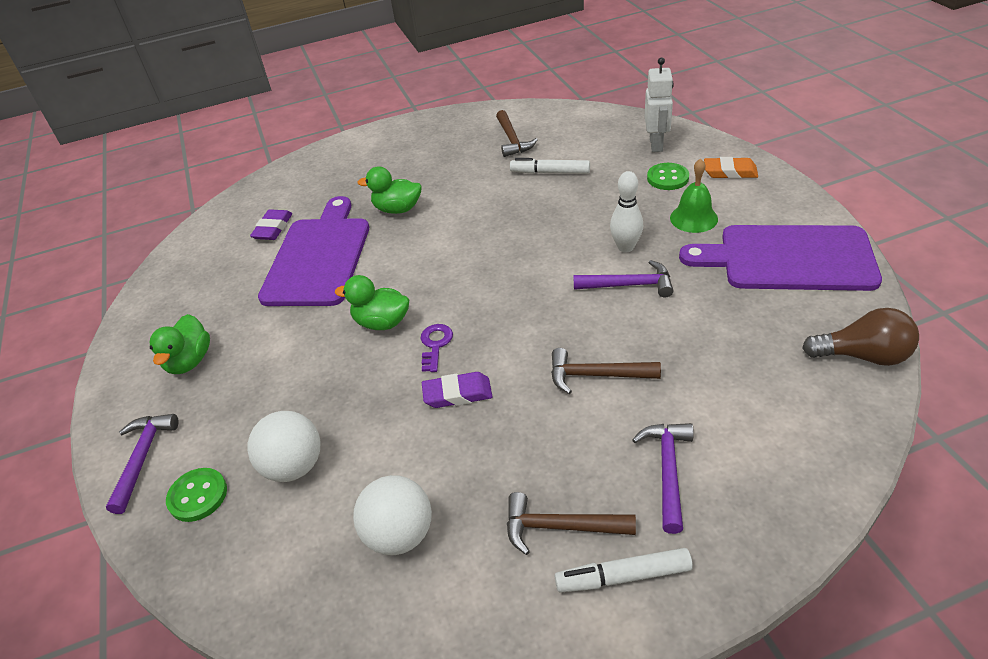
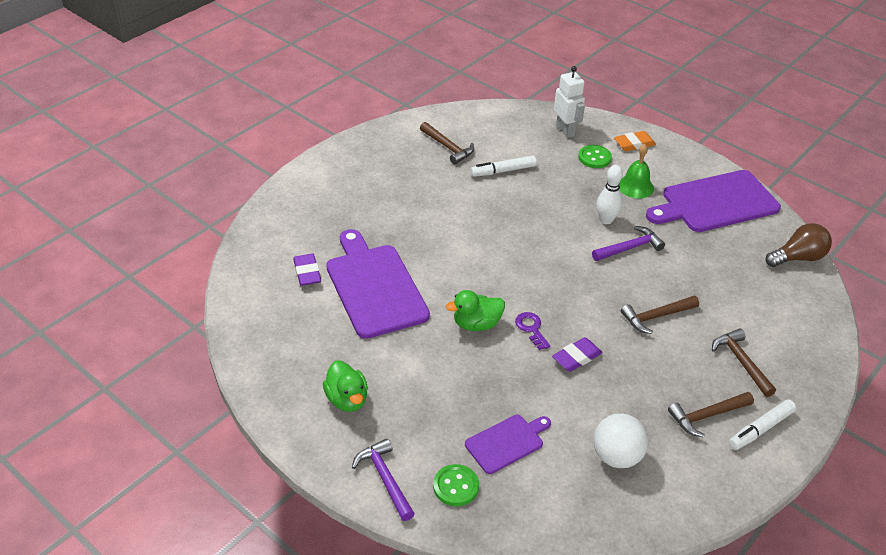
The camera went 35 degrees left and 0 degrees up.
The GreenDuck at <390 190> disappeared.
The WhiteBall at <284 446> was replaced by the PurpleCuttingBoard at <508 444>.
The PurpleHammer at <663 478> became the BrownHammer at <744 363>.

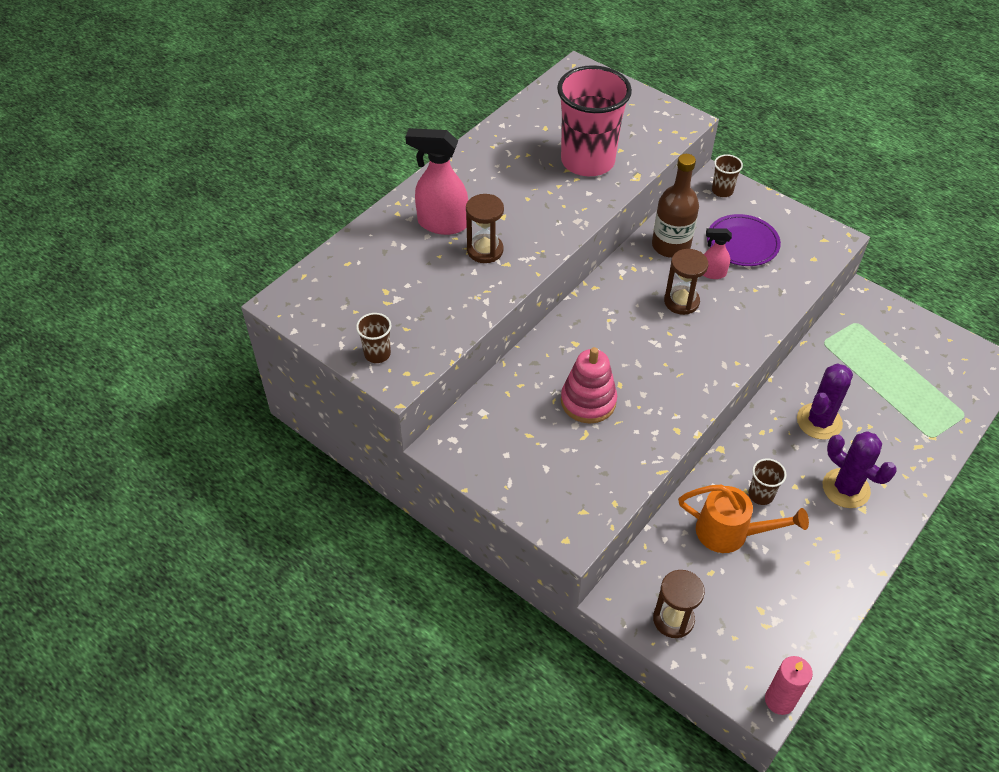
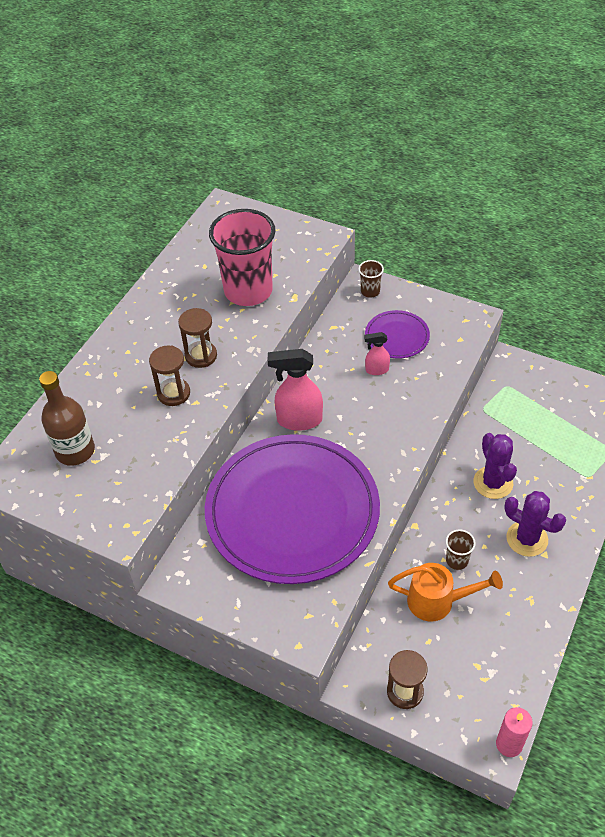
The camera went 10 degrees left and 0 degrees up.
The BrownCup at <373 338> disappeared.
The PinkSprayBottle moved from <436 181> to <295 390>.
The BrownBottle moved from <675 206> to <67 418>.
The BrownHourglass moved from <686 282> to <197 338>.
The PinkStackingToy at <589 385> was replaced by the PurplePlate at <292 509>.
The PurpleCactus at <825 401> turned 45 degrees counterclockwise.

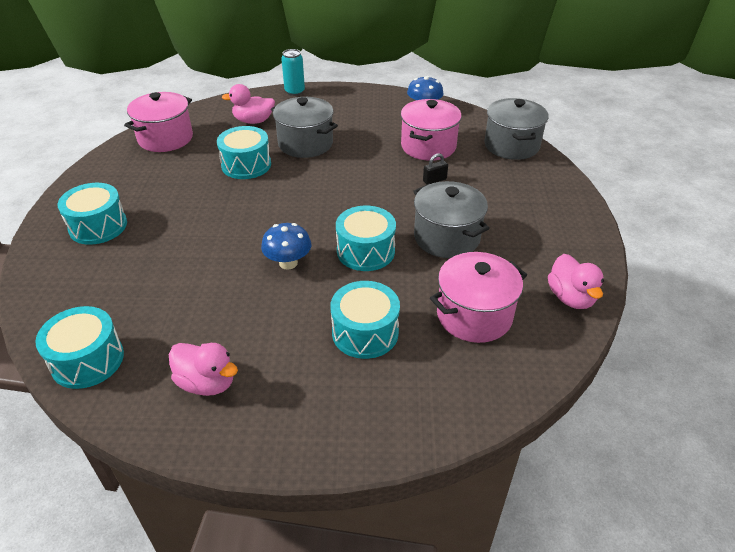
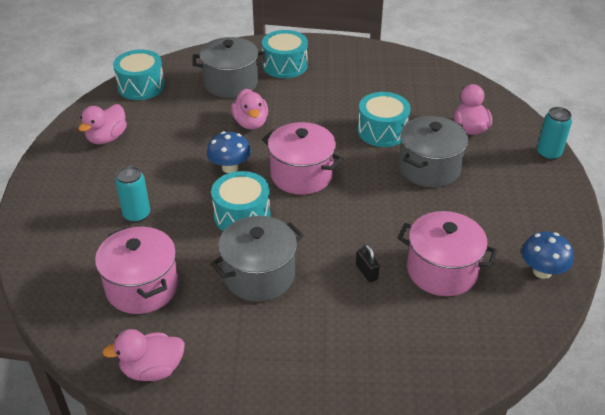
The camera went 90 degrees right and 0 degrees up.
The PinkDuck at <249 109> appeared.
The PinkPot moved from <158 122> to <302 158>.
The GreyPot moved from <516 129> to <229 67>.
The TurquoiseDrum at <365 320> was replaced by the TurquoiseCan at <132 194>.

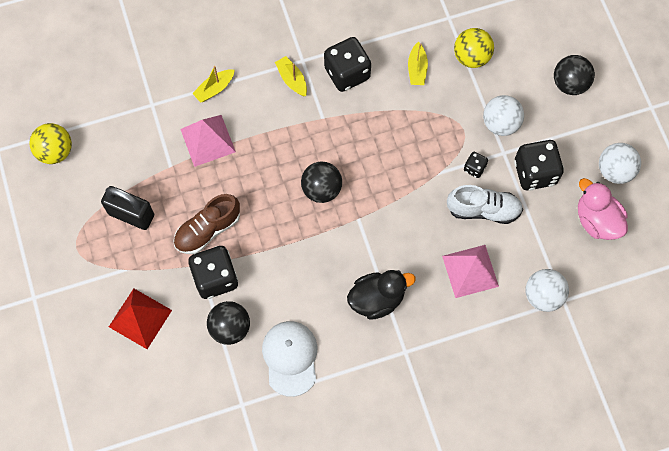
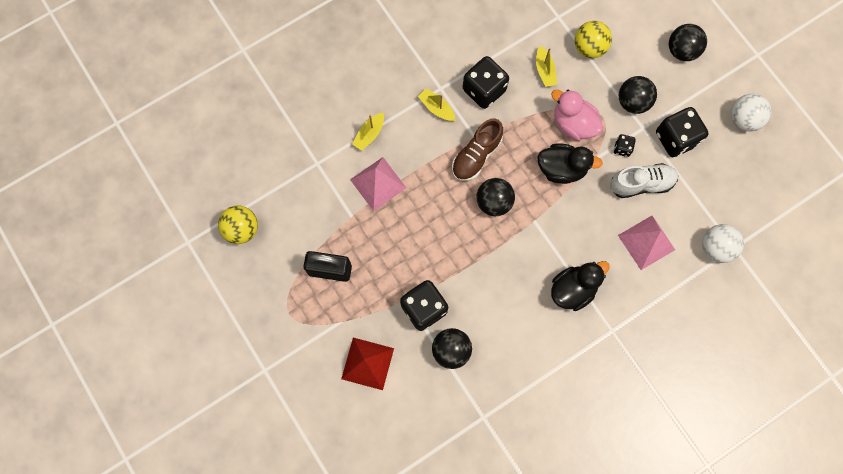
The camera went 15 degrees left and 5 degrees up.
The WhiteCap at <289 359> disappeared.
The BlackDuck at <570 163> appeared.
The BrownShoe moved from <206 224> to <477 149>.
The PinkDuck moved from <603 209> to <577 115>.
The WhiteBall at <503 115> became the BlackBall at <638 95>.

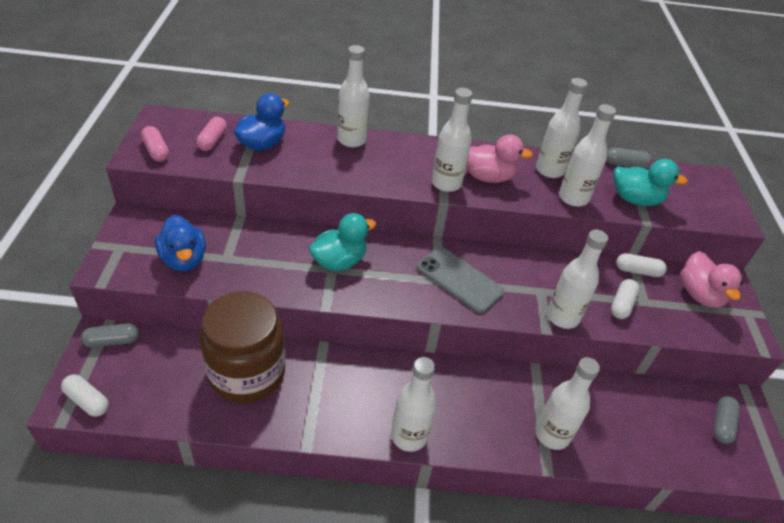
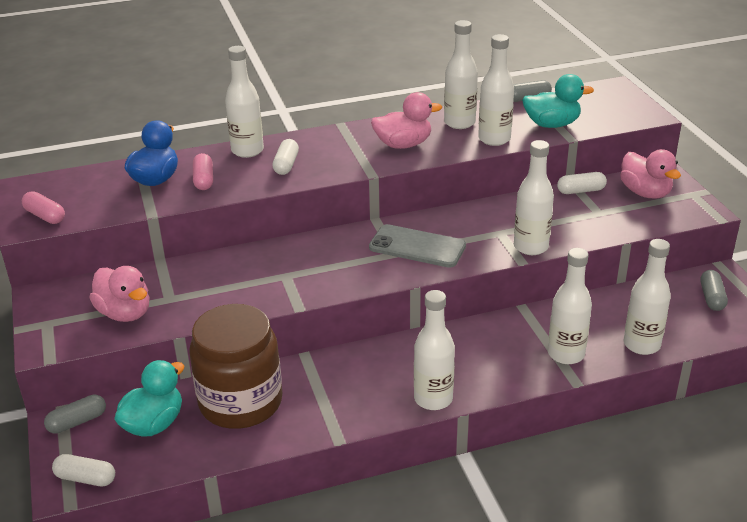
The camera went 15 degrees left and 10 degrees down.
The PinkCapsule moved from <211 134> to <203 171>.
The TurquoiseDuck moved from <342 242> to <149 398>.
The WhiteBottle moved from <452 140> to <647 297>.
The WhiteCapsule moved from <625 299> to <285 157>.
The BlueDuck at <180 243> became the PinkDuck at <120 294>.

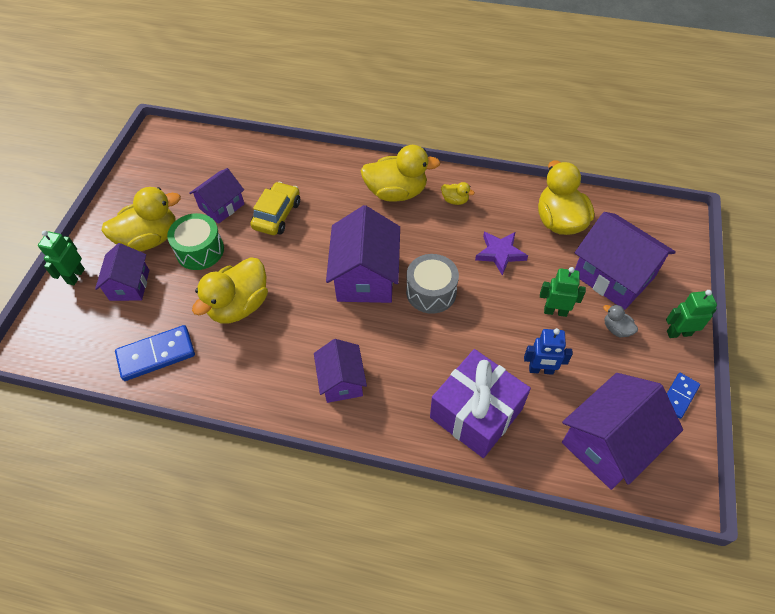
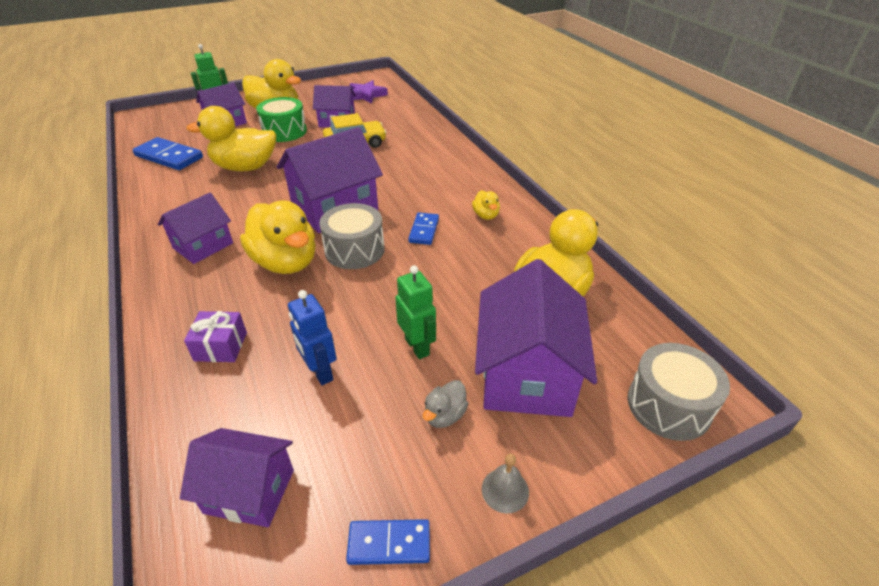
The camera went 50 degrees right and 15 degrees down.
The BlueDomino at <423 229> appeared.
The GreyDrum at <678 392> appeared.
The YellowDuck moved from <400 173> to <278 237>.
The PurpleStar moved from <501 254> to <368 92>.
The GreenRobot at <691 314> was replaced by the GreyBell at <505 484>.
The GreyDuck at <620 321> turned 150 degrees counterclockwise.
The PurpleGift at <480 403> changed to 0.47 times the size.
The PurpleHouse at <622 431> changed to 0.61 times the size.

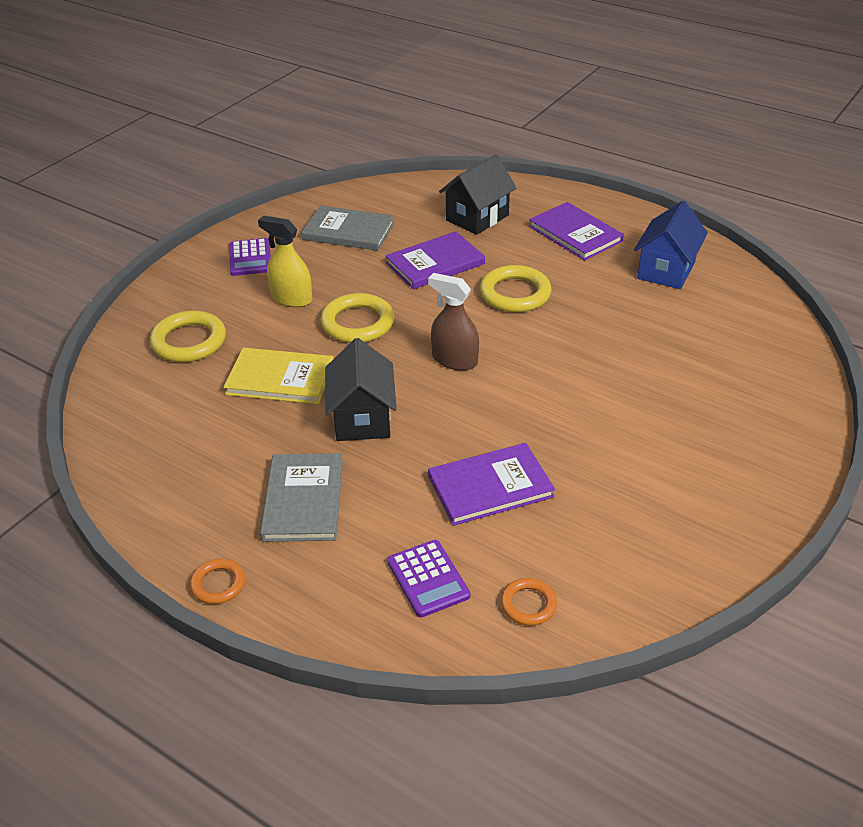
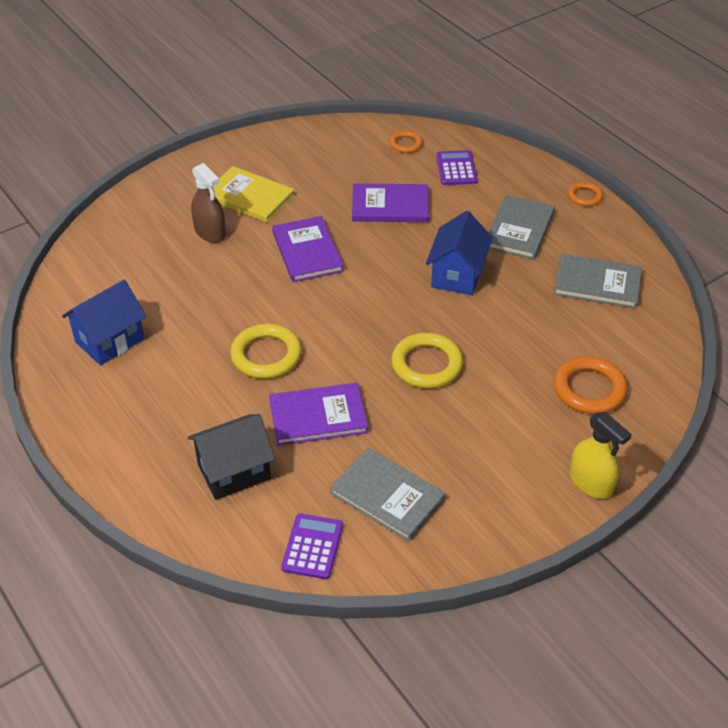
The camera went 160 degrees left and 5 degrees up.
The GreyBook at <598 281> appeared.
The YellowBook moved from <278 376> to <254 194>.
The PurpleCalculator moved from <250 257> to <312 546>.
The YellowSprayBottle moved from <285 261> to <601 455>.
The BrownSprayBottle moved from <453 322> to <208 203>.
The PurpleBook moved from <576 231> to <308 249>.
The YellowRing at <188 336> became the OrangeRing at <591 385>.
The BlackHouse at <361 389> became the BlueHouse at <459 253>.

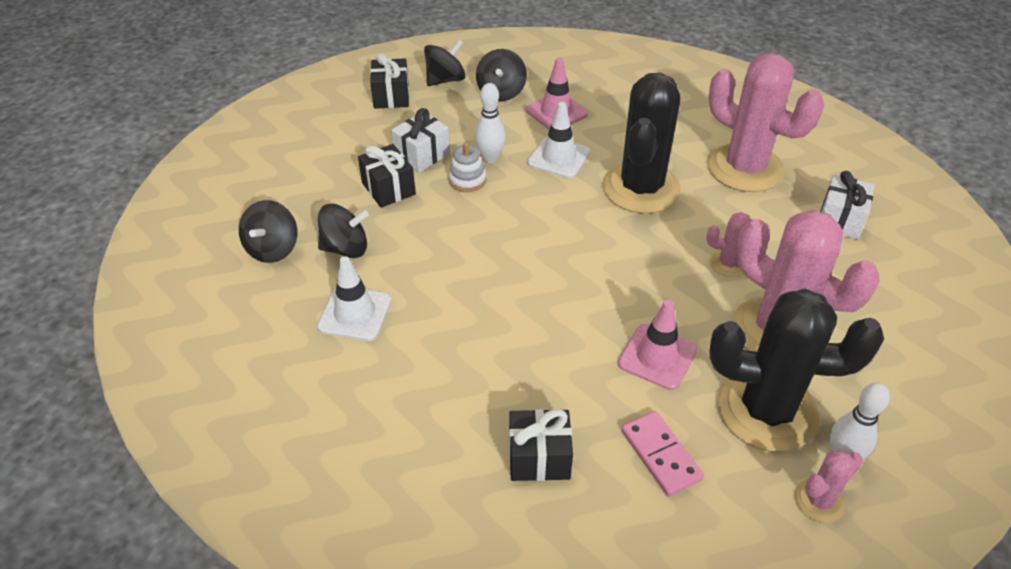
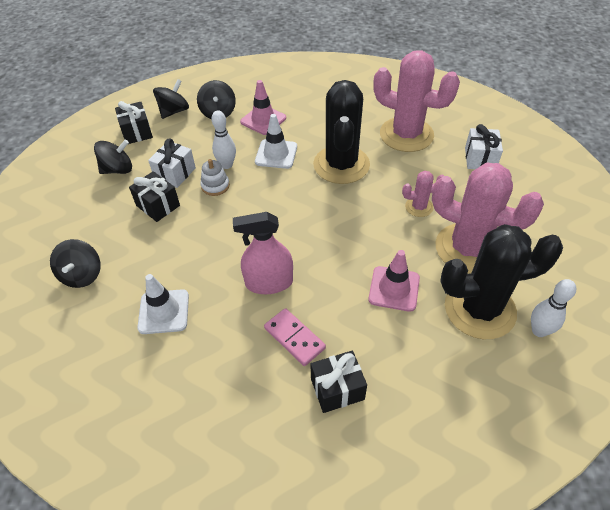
The camera went 15 degrees left and 5 degrees up.
The PinkCactus at <829 486> disappeared.
The PinkSprayBottle at <263 253> appeared.
The BlackSpinningTop moved from <343 231> to <113 157>.
The PinkDomino moved from <662 453> to <295 337>.

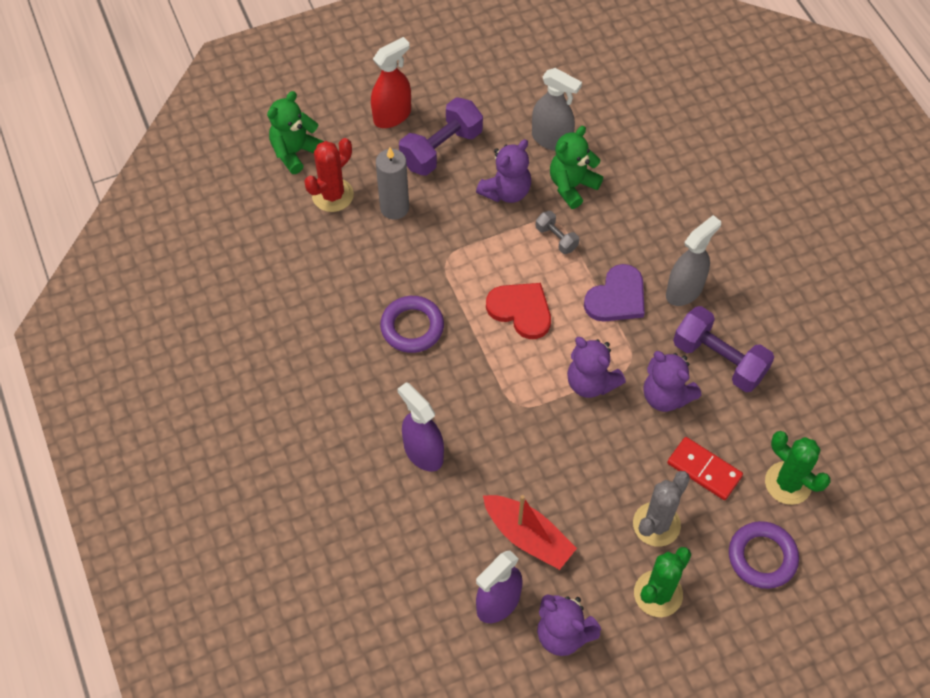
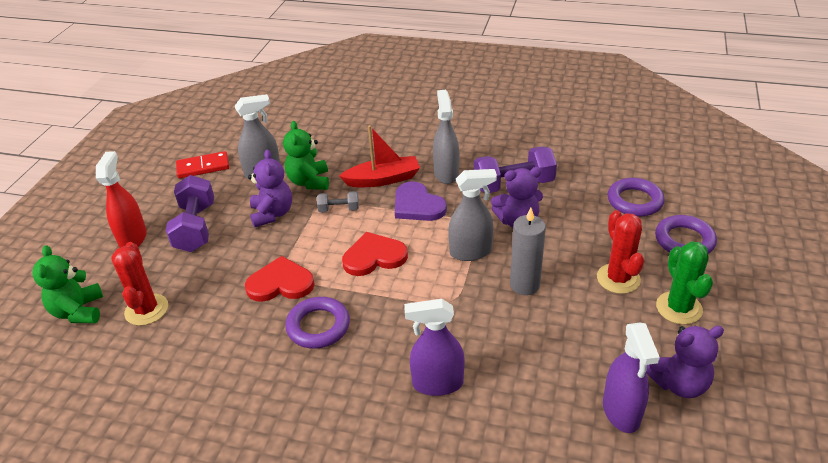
The camera went 50 degrees left and 20 degrees down.
The RedHeart at <280 279> appeared.
The GreyCandle moved from <392 183> to <528 251>.
The RedBoat moved from <530 532> to <379 156>.
The RedDomino moved from <705 468> to <202 165>.
The PurpleTeddyBear at <596 367> was replaced by the GreySprayBottle at <472 215>.
The GreenCactus at <798 468> was replaced by the PurpleRing at <636 197>.
The GreyCactus at <661 509> became the RedCactus at <620 252>.
The PurpleHeart at <614 293> turned 150 degrees clockwise.

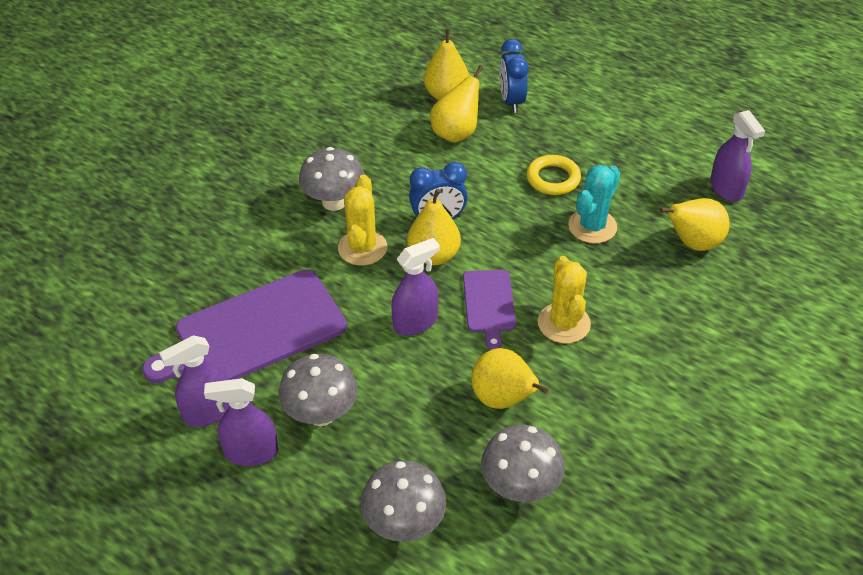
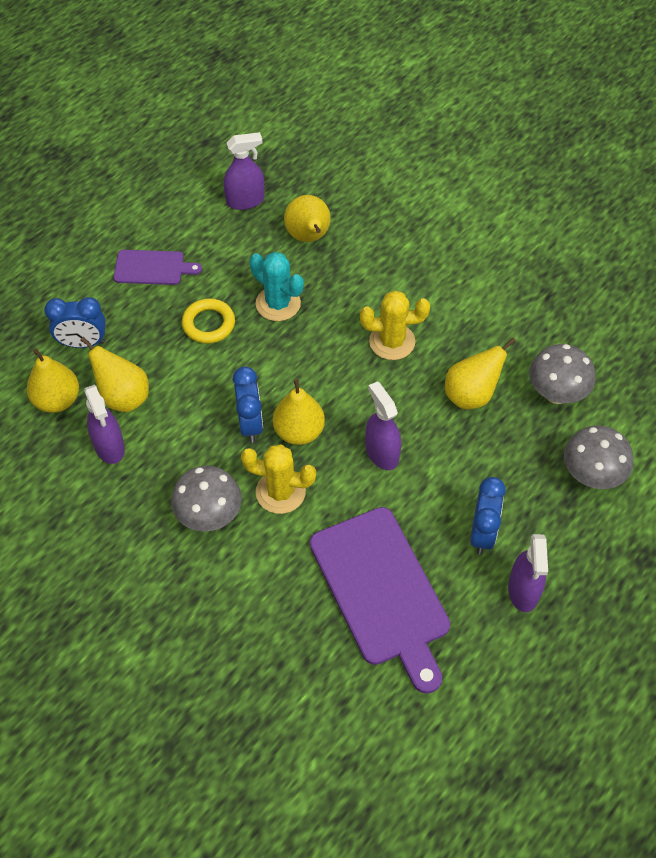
The camera went 85 degrees left and 10 degrees up.
The PurpleSprayBottle moved from <194 381> to <104 424>.
The PurpleCuttingBoard moved from <489 310> to <158 267>.
The GreyMushroom at <318 390> was replaced by the BlueClock at <488 515>.

